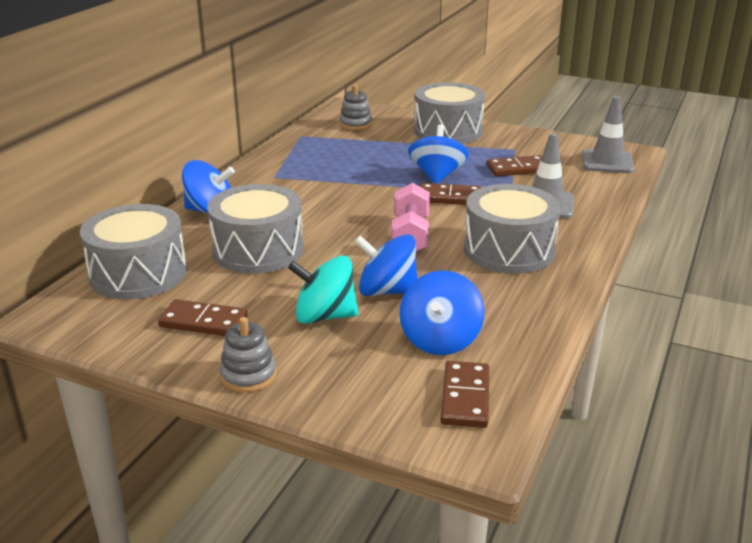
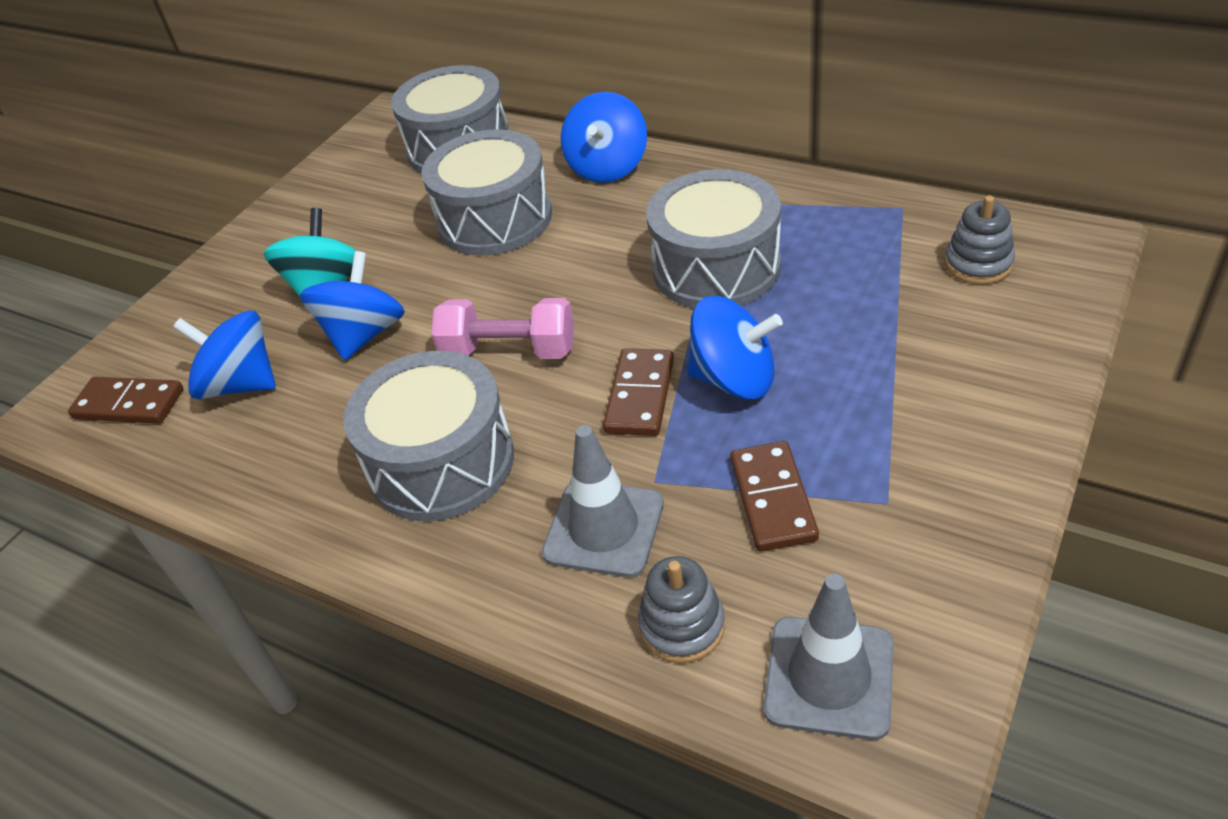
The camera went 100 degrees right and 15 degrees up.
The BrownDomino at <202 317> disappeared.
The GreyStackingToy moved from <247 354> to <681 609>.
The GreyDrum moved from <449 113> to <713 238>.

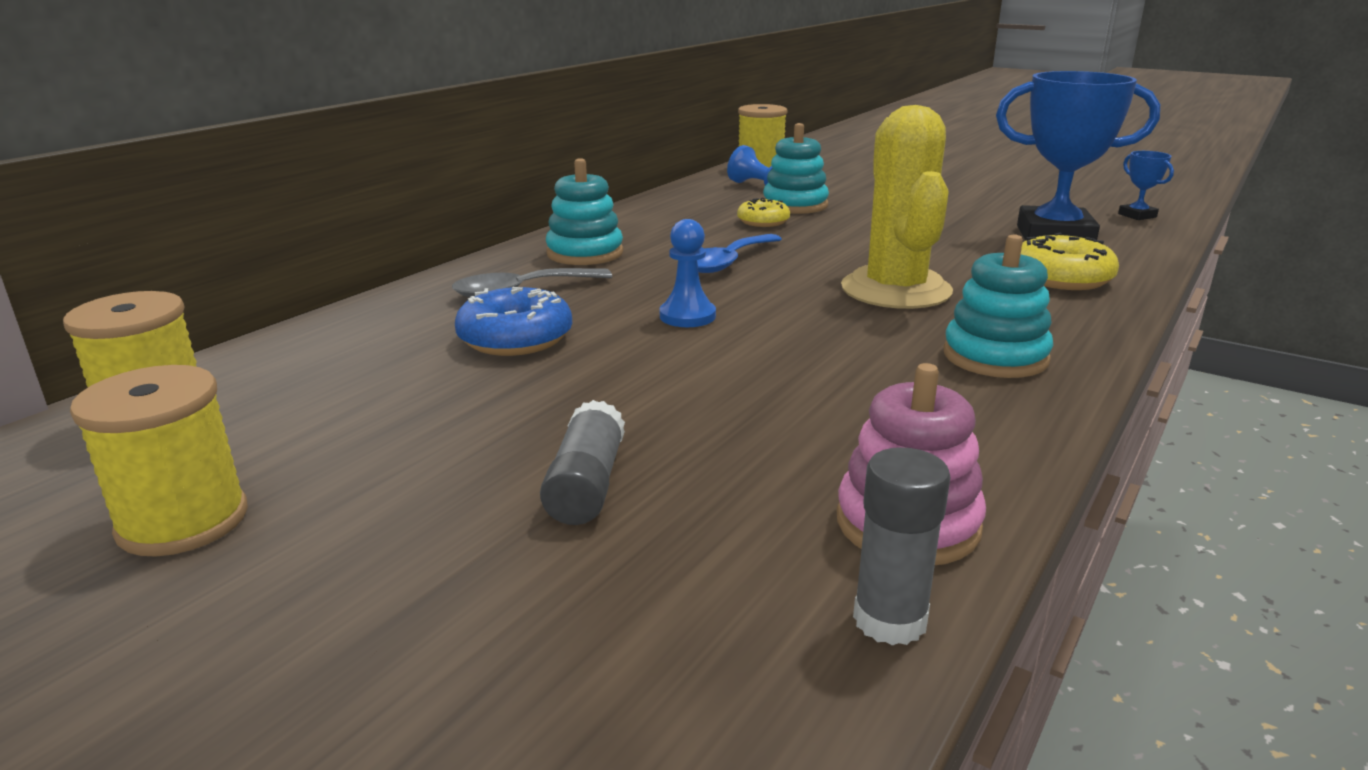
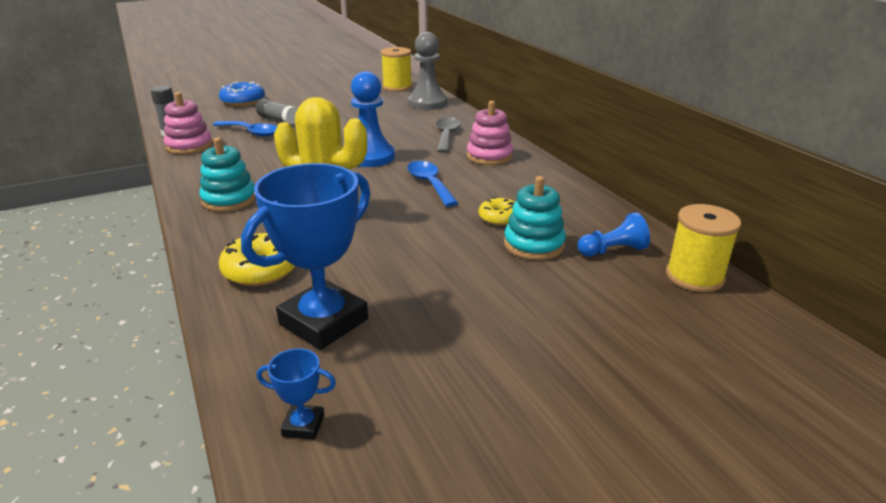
The camera went 120 degrees right and 5 degrees up.
The YellowSpool at <159 461> disappeared.
The BlueSpoon at <245 129> appeared.
The GreyPawn at <427 71> appeared.
The BlueDonut moved from <513 321> to <242 93>.
The TurquoiseStackingToy at <584 211> became the PinkStackingToy at <490 133>.
The BluePawn at <688 273> changed to 1.70 times the size.

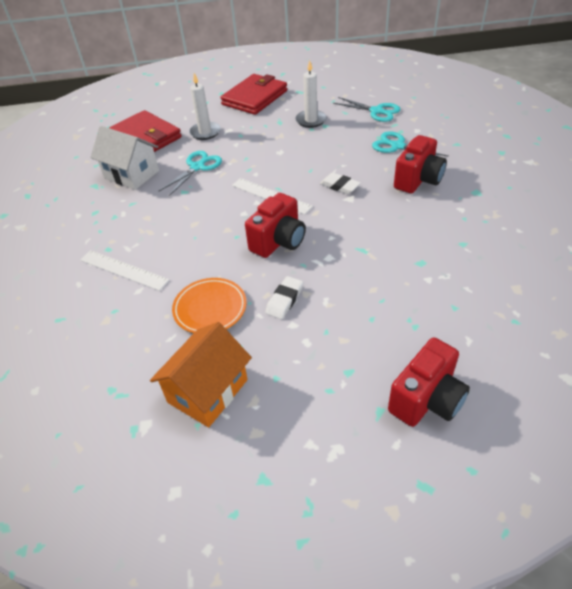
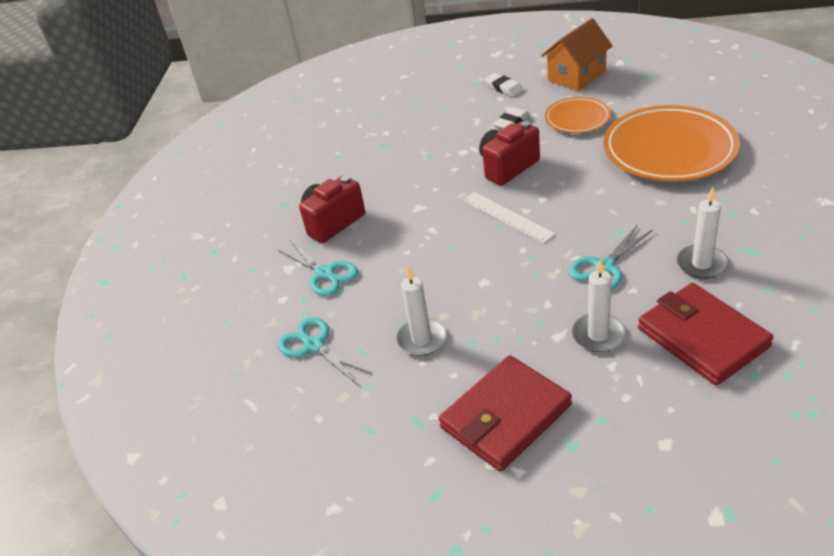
The camera went 165 degrees left and 5 degrees down.
The RedCamera at <429 382> disappeared.
The WhiteEraser moved from <340 183> to <503 85>.
The WhiteRuler at <124 270> was replaced by the OrangePlate at <671 143>.
The WhiteHouse at <124 158> was replaced by the WhiteCandle at <703 233>.

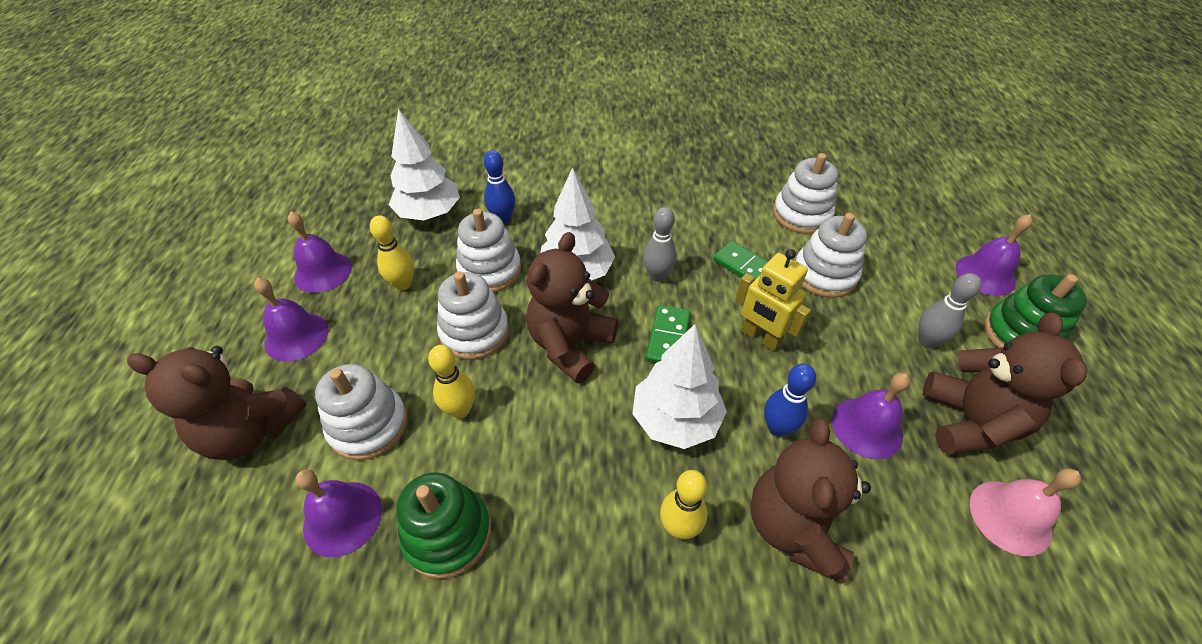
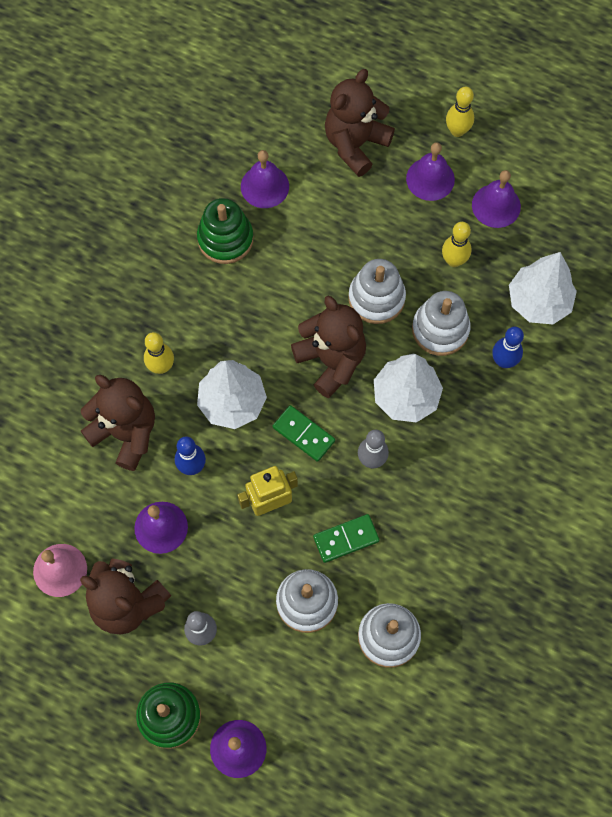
The camera went 115 degrees right and 20 degrees up.
The WhiteStackingToy at <361 412> disappeared.
The YellowBowlingPin moved from <451 381> to <460 112>.

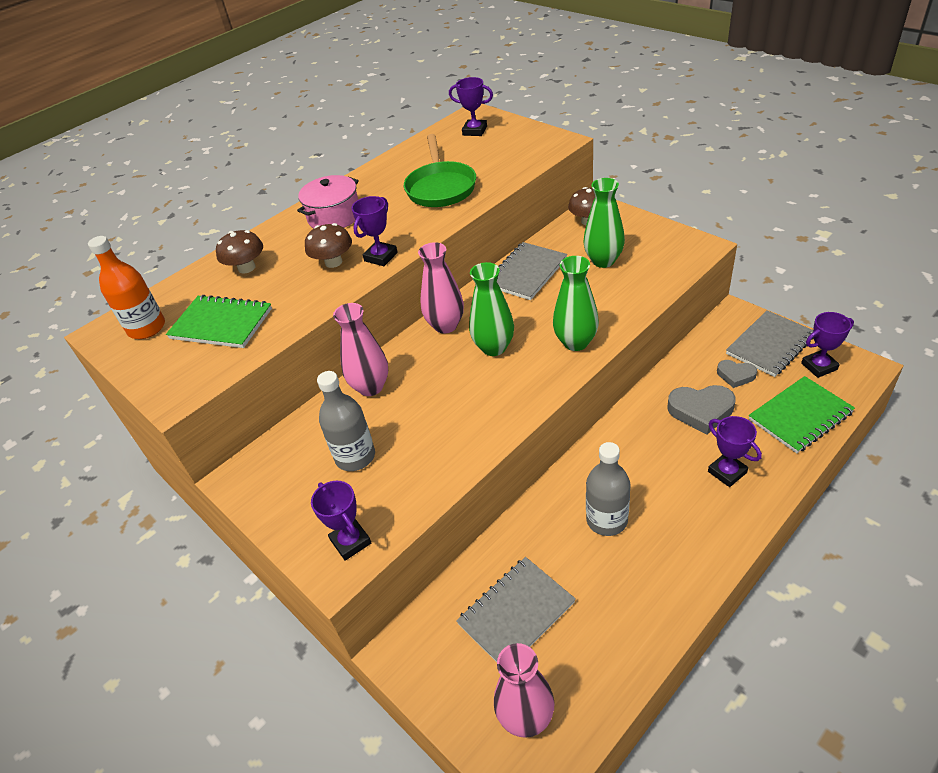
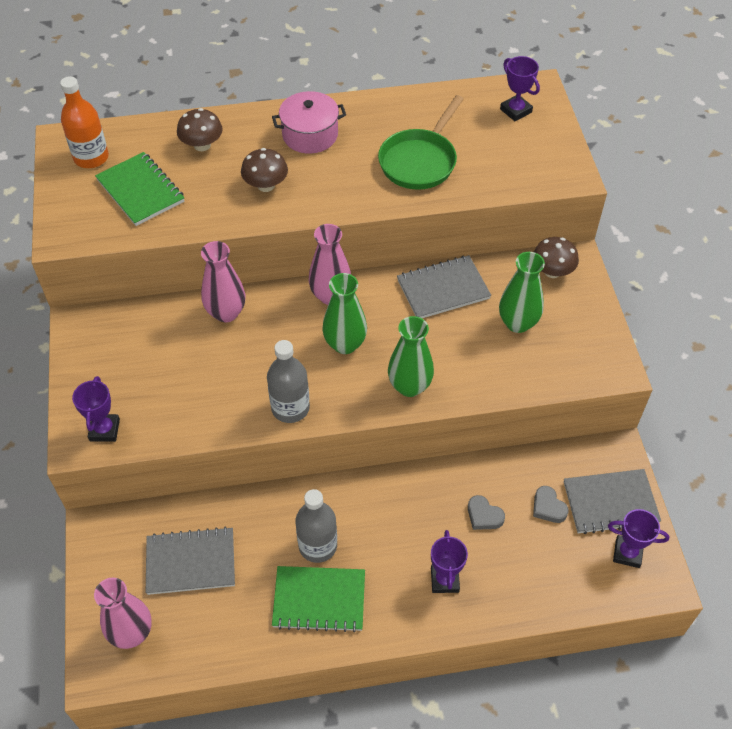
The camera went 30 degrees right and 10 degrees up.
The PurpleTrophy at <374 231> disappeared.
The GreyBottle moved from <346 421> to <288 381>.
The GreenNotebook moved from <802 414> to <318 599>.
The GreyHeart at <701 410> changed to 0.60 times the size.

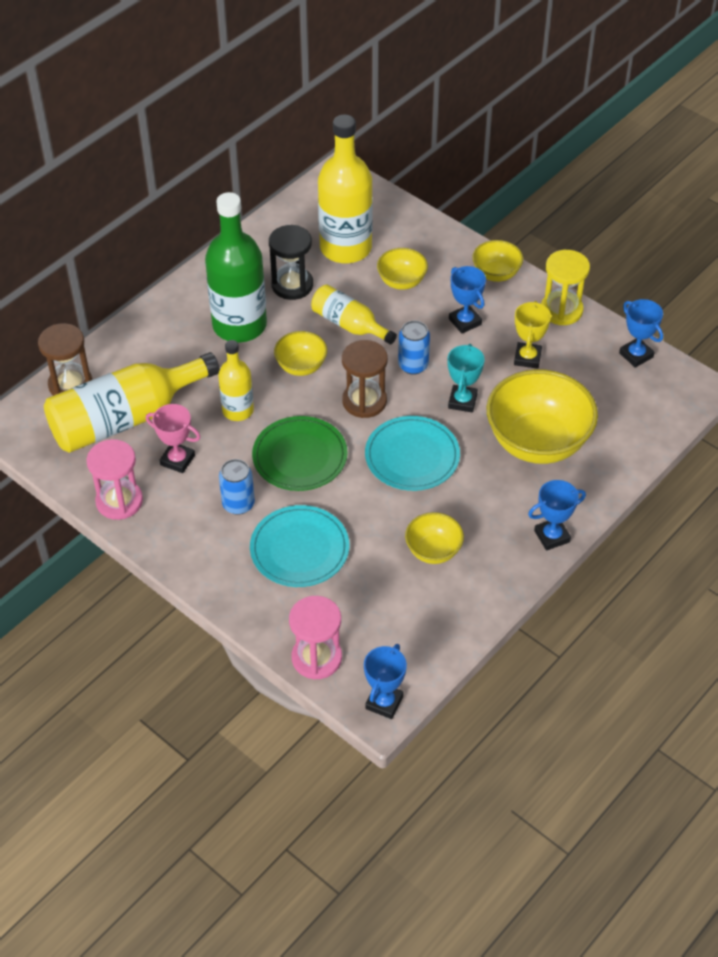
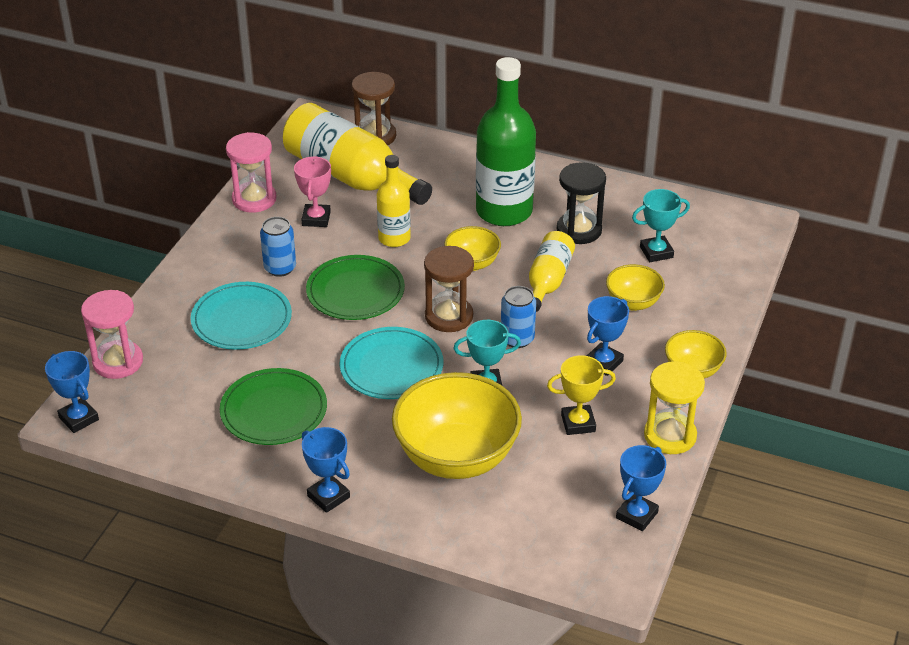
The camera went 70 degrees right and 10 degrees down.
The YellowBottle at <345 189> was replaced by the TurquoiseTrophy at <661 225>.
The YellowBowl at <434 538> was replaced by the GreenPlate at <273 406>.
The BlueTrophy at <385 681> turned 45 degrees clockwise.

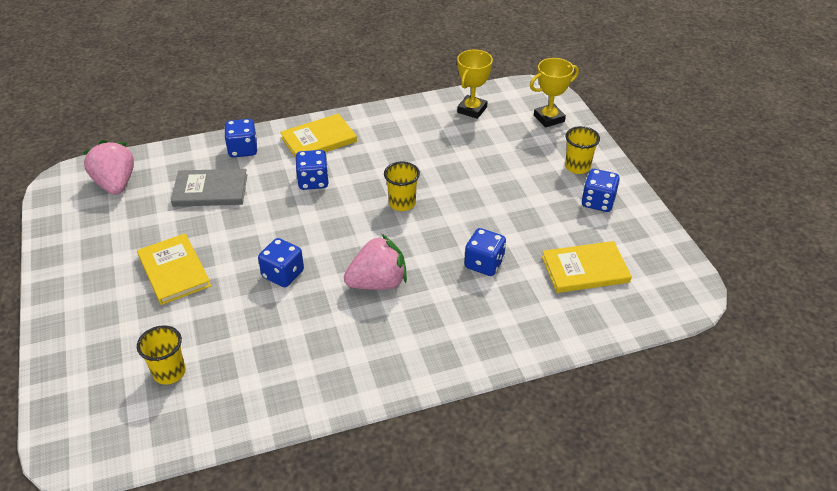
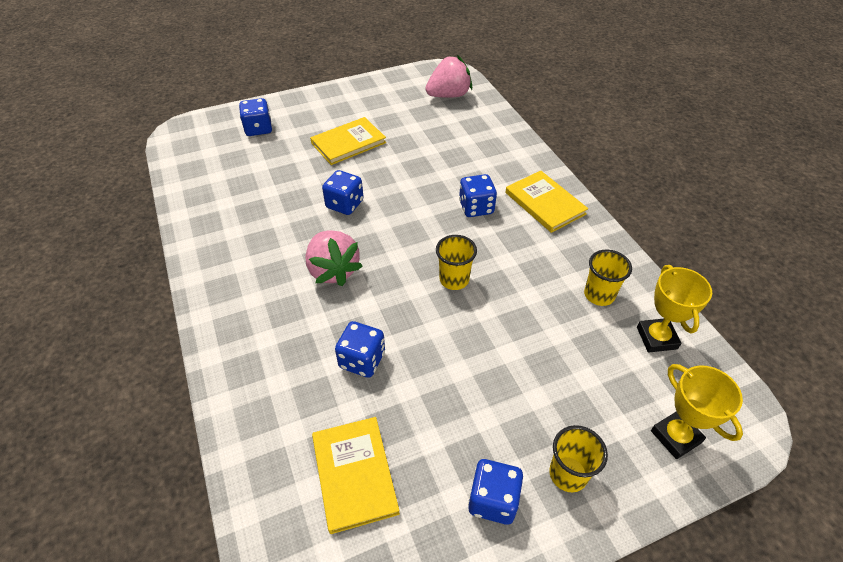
The camera went 85 degrees right and 5 degrees up.
The GreyBook at <209 188> disappeared.
The YellowCup moved from <161 355> to <608 278>.
The BlueDice moved from <240 138> to <255 117>.
The YellowTrophy at <475 84> turned 60 degrees clockwise.

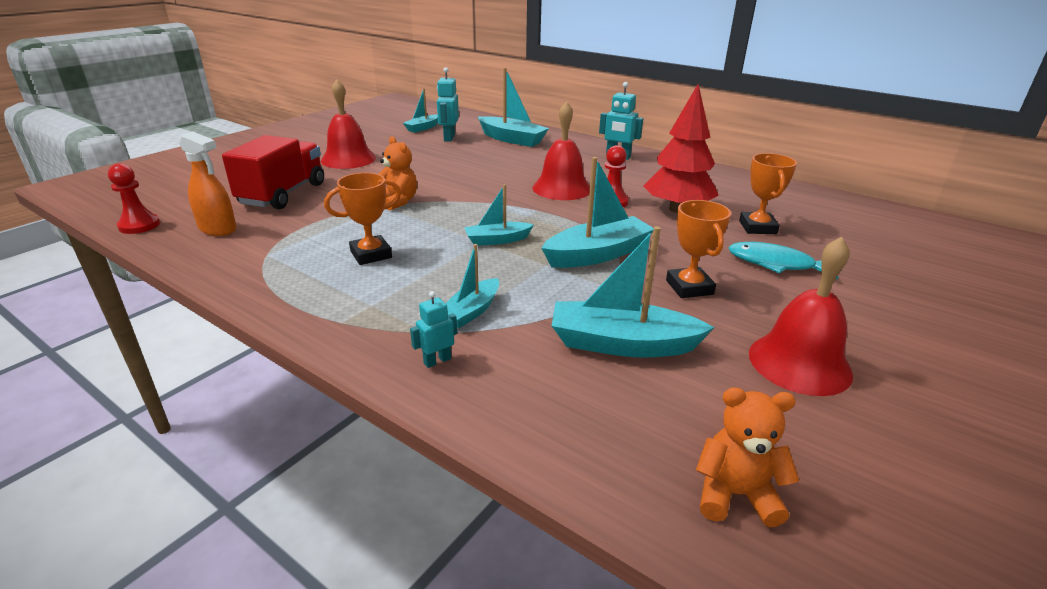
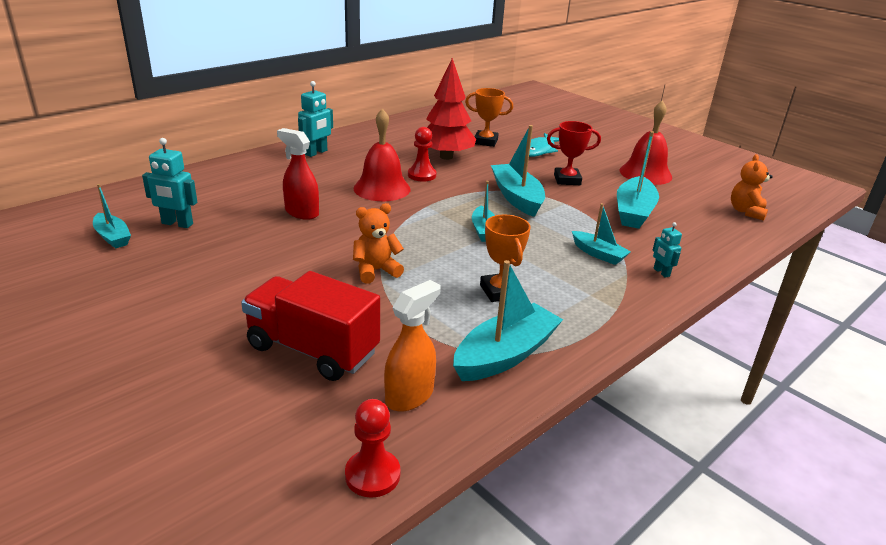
The camera went 80 degrees left and 0 degrees up.
The RedBell at <348 124> disappeared.
The RedSprayBottle at <298 174> appeared.
The TurquoiseBoat moved from <513 107> to <508 320>.
The OrangeTrophy at <698 249> became the RedTrophy at <574 153>.

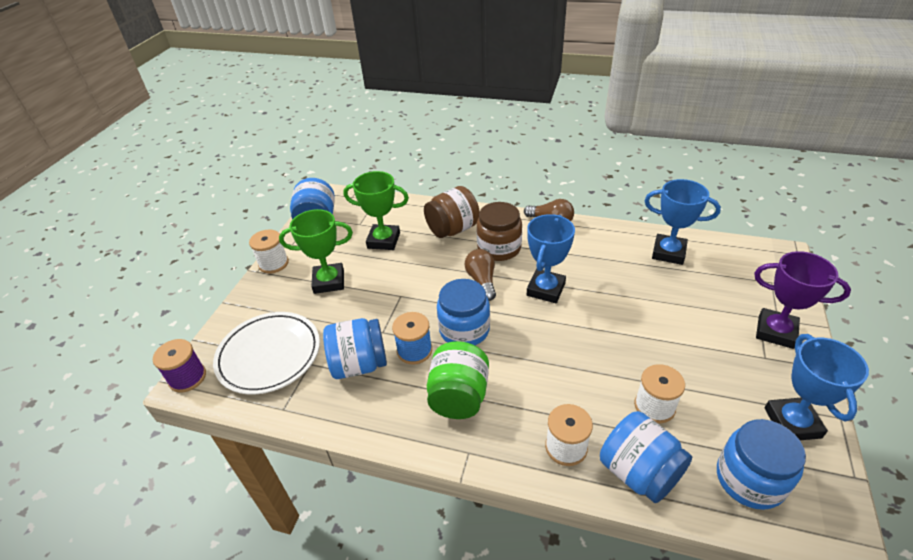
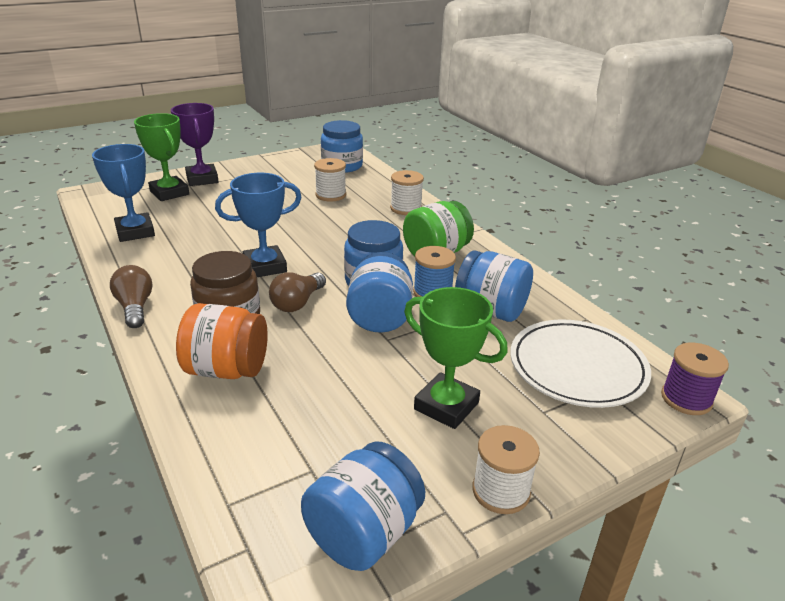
The camera went 140 degrees left and 10 degrees down.
The BlueTrophy at <817 387> disappeared.
The GreenTrophy moved from <376 210> to <161 157>.
The BlueJar moved from <646 457> to <379 292>.
The BrownJar at <452 212> became the OrangeJar at <222 341>.

